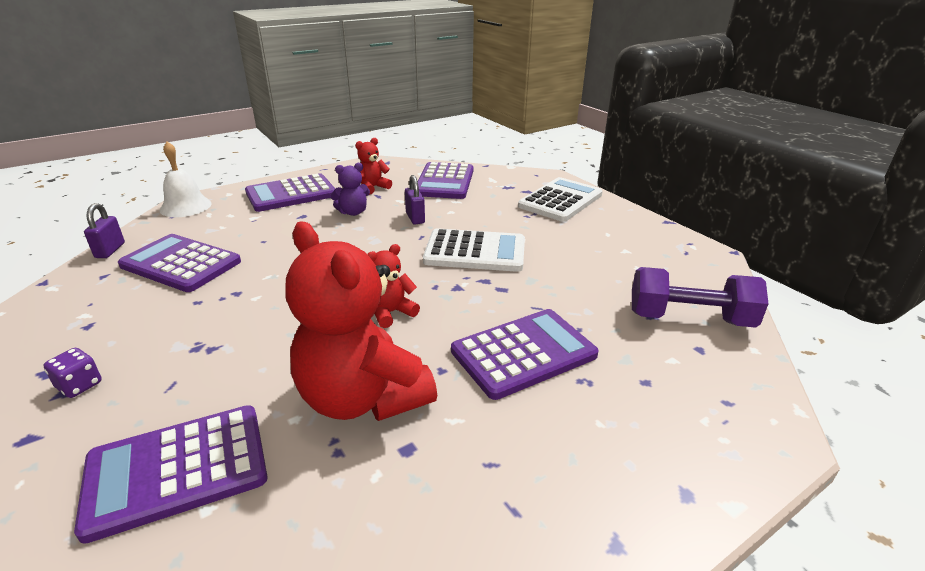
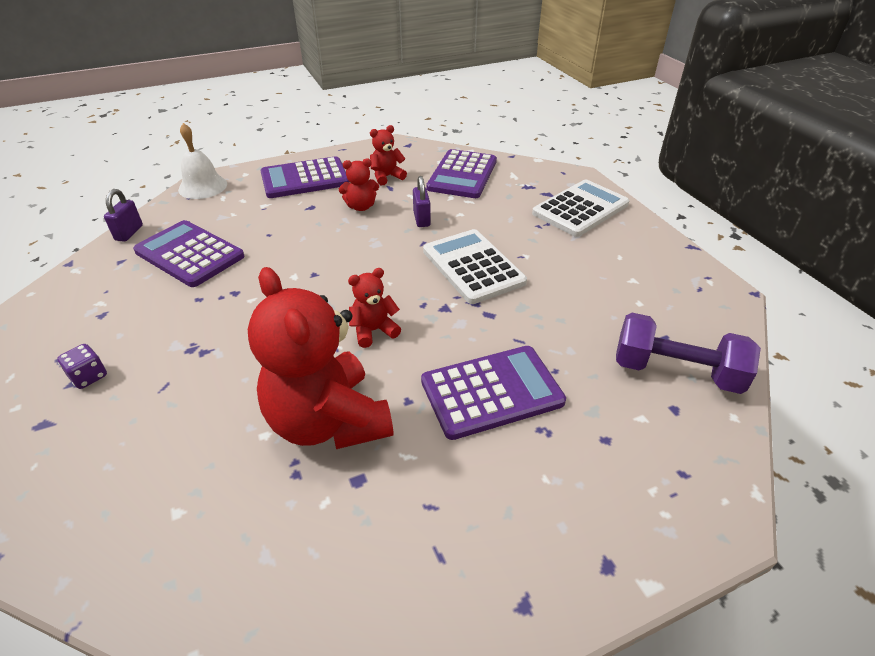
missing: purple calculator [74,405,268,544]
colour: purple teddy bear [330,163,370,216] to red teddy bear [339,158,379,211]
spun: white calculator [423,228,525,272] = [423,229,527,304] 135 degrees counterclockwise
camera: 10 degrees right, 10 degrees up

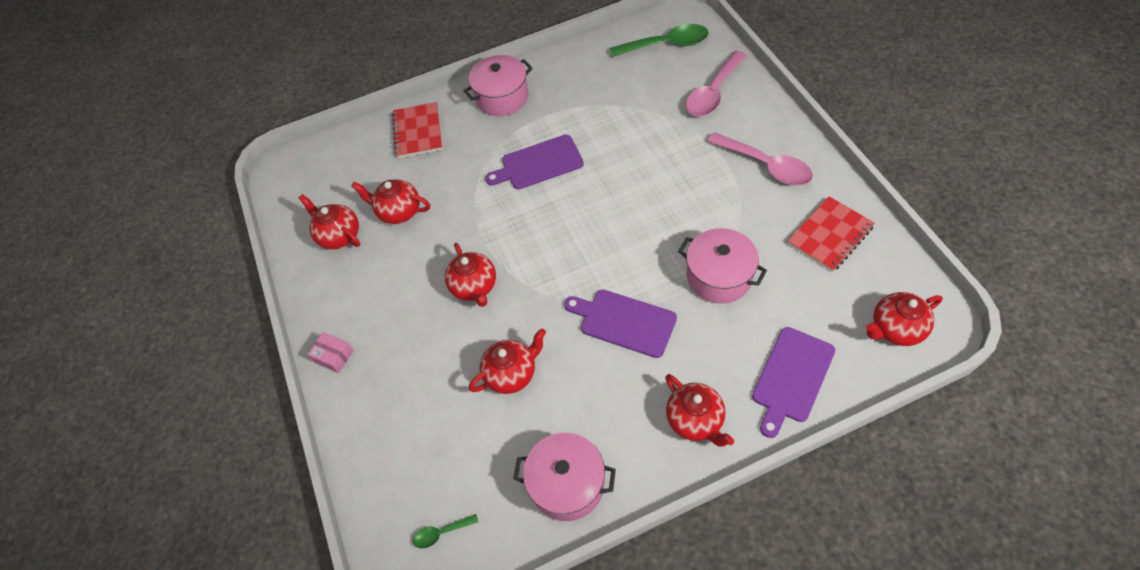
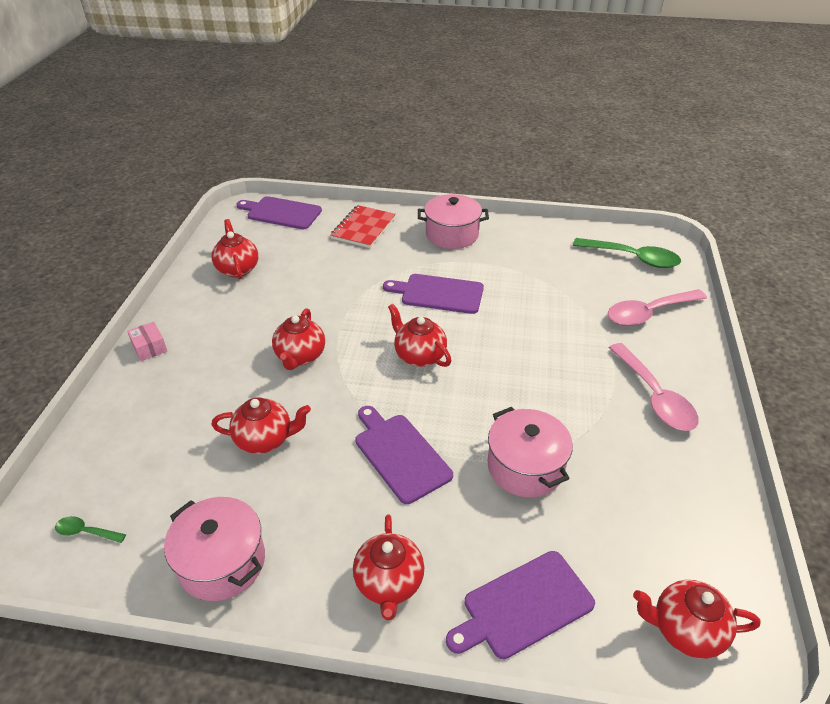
missing: red notebook [788,196,875,272]
appeared: purple cutting board [236,196,322,229]
relocated: red teapot [351,180,430,224] to [388,304,451,367]
camera: 25 degrees right, 15 degrees down

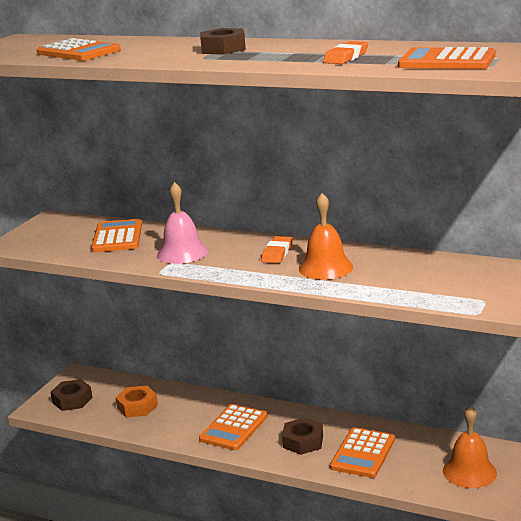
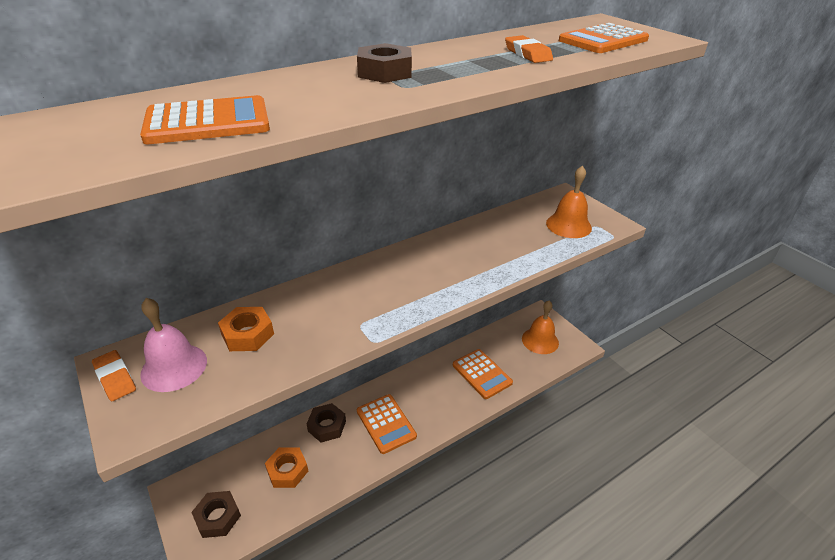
relocated: pink bell [157,182,208,264] to [140,298,207,392]; orange bell [299,193,353,280] to [546,166,592,238]; orange eraser [261,236,293,263] to [92,350,136,401]; brown nut [282,418,323,455] to [307,403,346,443]
exchanged: orange calculator [91,219,142,252] to orange nut [218,307,274,351]
camera: 60 degrees left, 15 degrees up

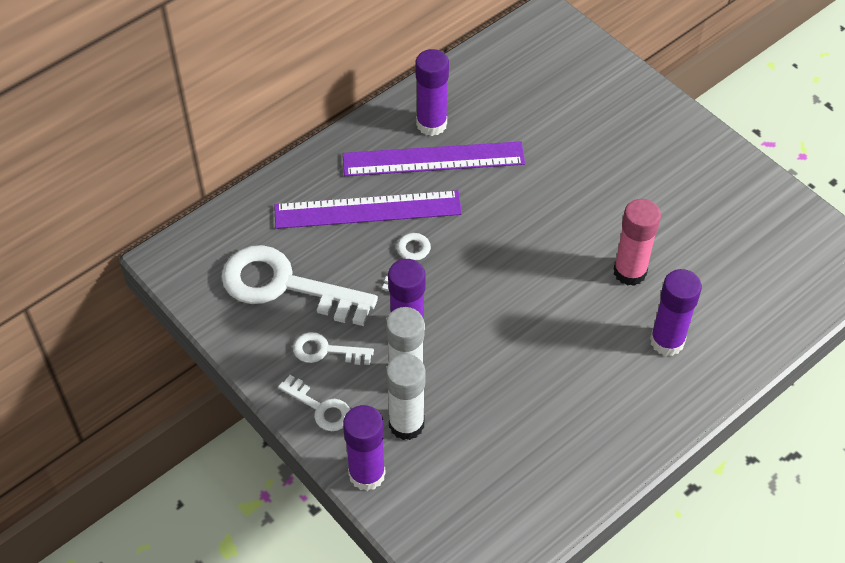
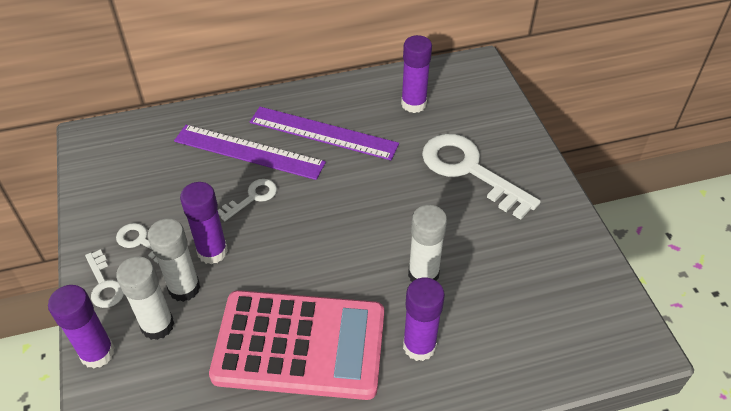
appeared: pink calculator [209,290,384,400]
relocated: purple glue stick [416,49,449,136] to [401,35,432,113]; white key [221,245,378,326] to [422,134,541,220]
colour: pink glue stick [614,199,661,286] to white glue stick [408,205,447,282]
camera: 25 degrees right, 5 degrees down

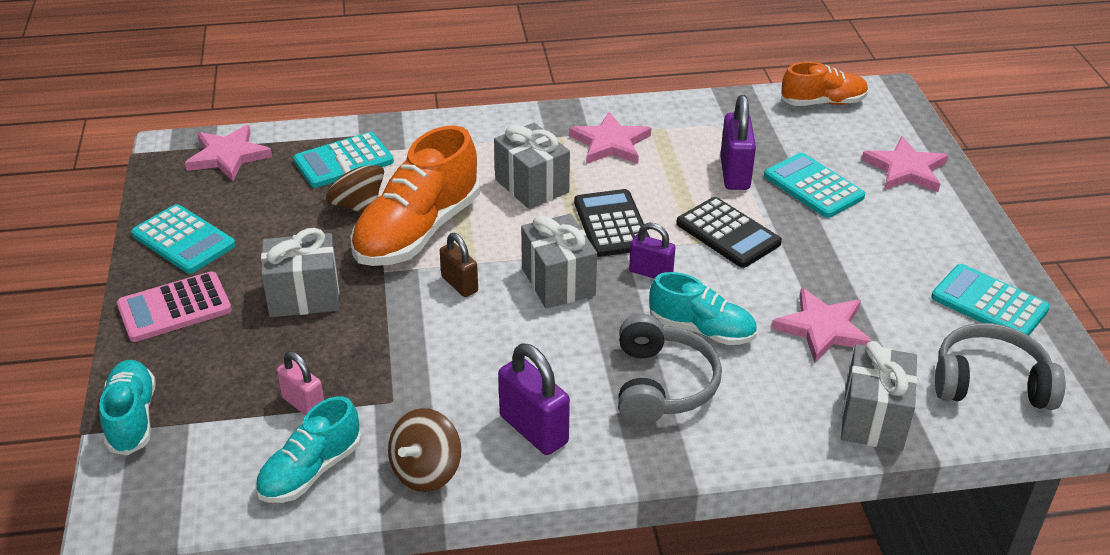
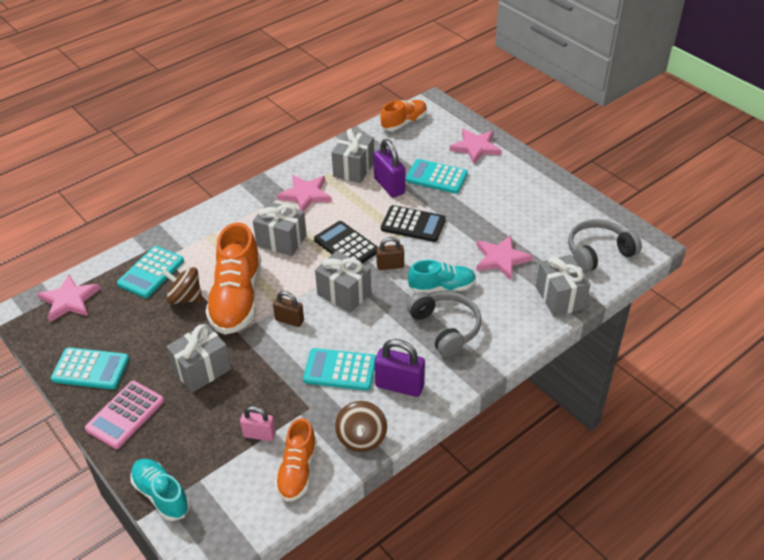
appeared: grey gift [332,128,374,183]
relocated: turquoise calculator [931,264,1050,336] to [303,348,376,391]
colour: purple padlock [629,223,676,279] to brown padlock [376,237,404,270]; turquoise shoe [255,396,362,503] to orange shoe [275,418,317,502]
camera: 30 degrees left, 5 degrees up

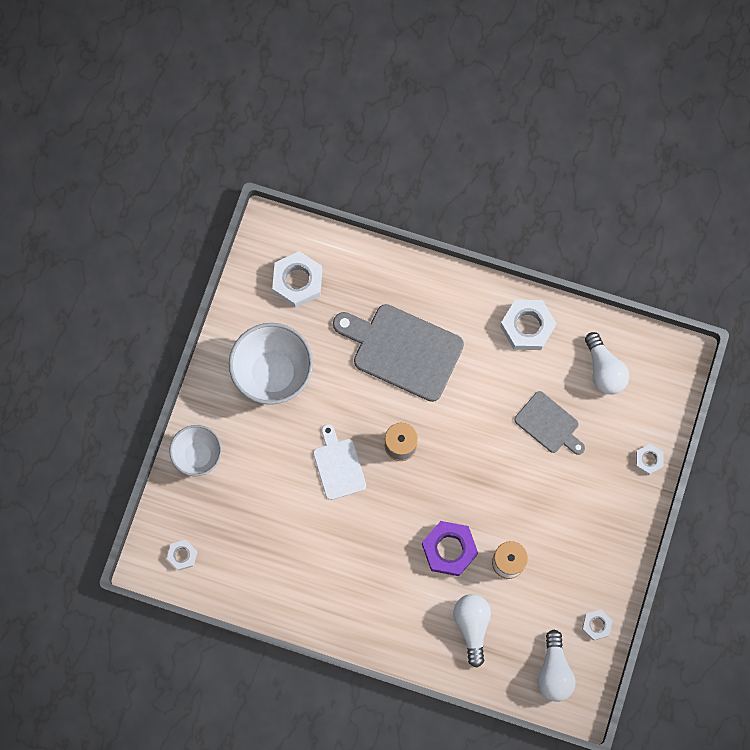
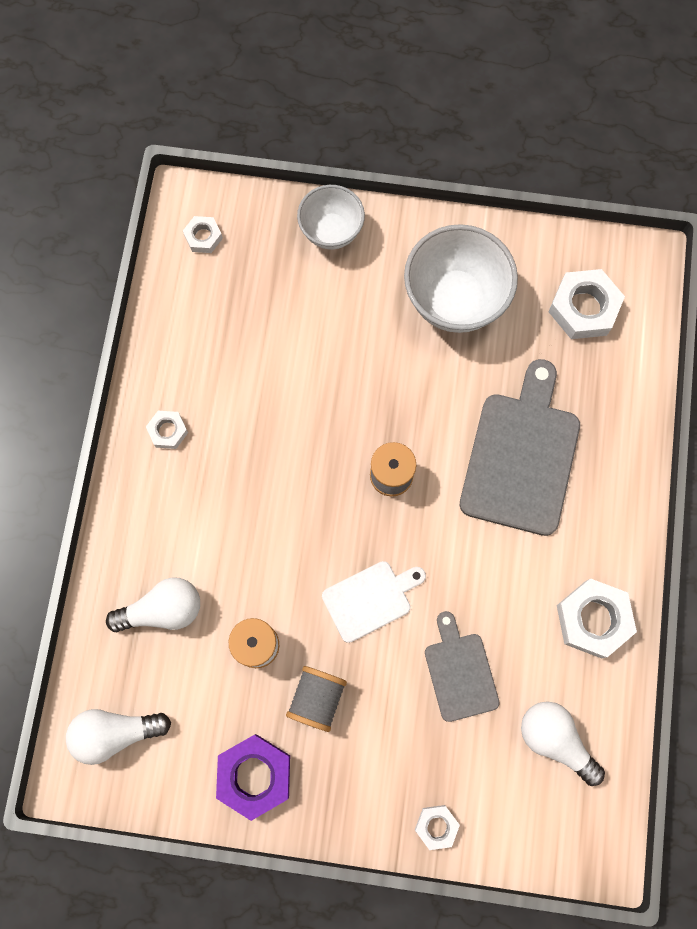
appeared: grey spool [286,666,347,732]
relocated: white cutting board [313,424,366,500] to [322,561,426,643]; purple nut [422,521,478,576] to [216,734,290,821]; white nut [582,610,613,641] to [146,411,188,449]
spun: white light bulb [585,332,629,395] = [521,701,605,786] 75 degrees clockwise; grey cutting board [514,391,585,455] = [425,611,500,722] 135 degrees clockwise
camera: 80 degrees right, 0 degrees up

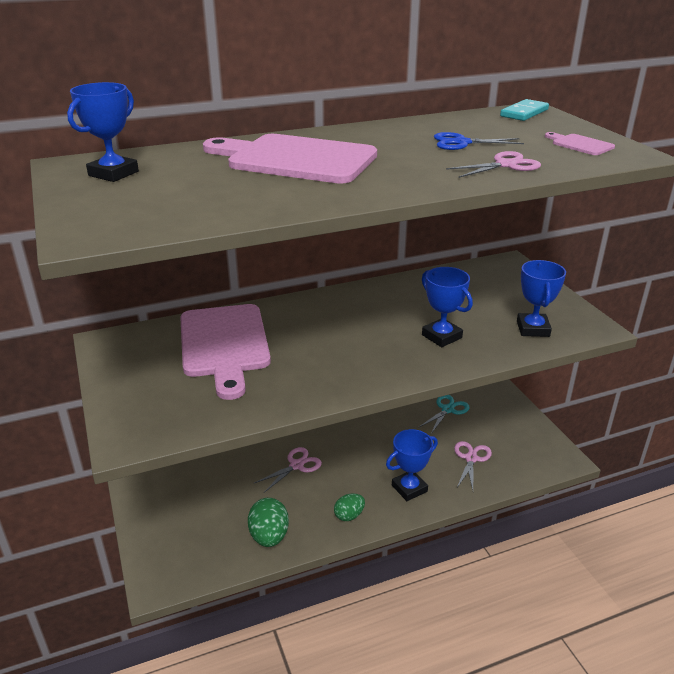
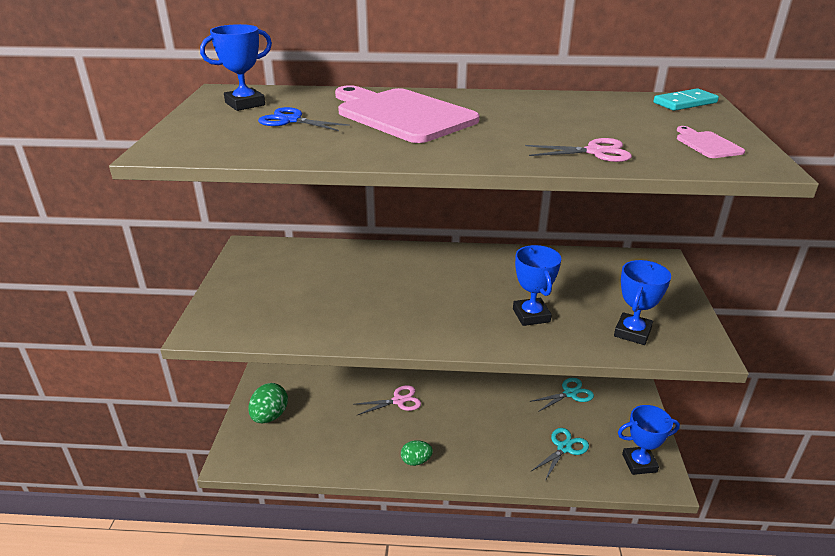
missing: pink cutting board [180,304,271,400]
relocated: blue scissors [434,132,524,150] to [258,107,350,131]; blue trophy [386,429,438,501] to [618,405,680,475]; green egg [248,498,289,547] to [248,383,288,424]
colour: pink scissors [454,441,492,490] to turquoise scissors [531,428,589,481]
camera: 25 degrees right, 0 degrees up

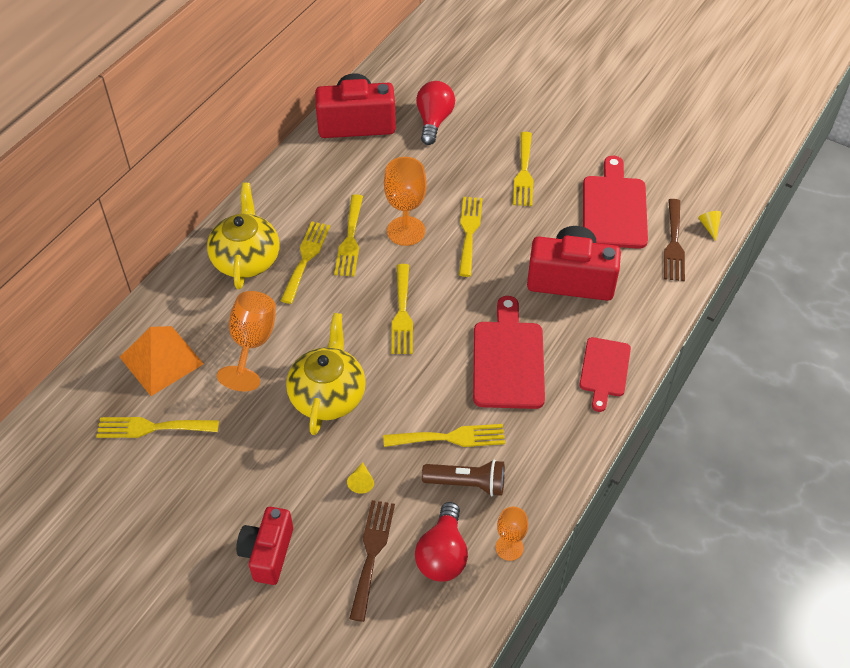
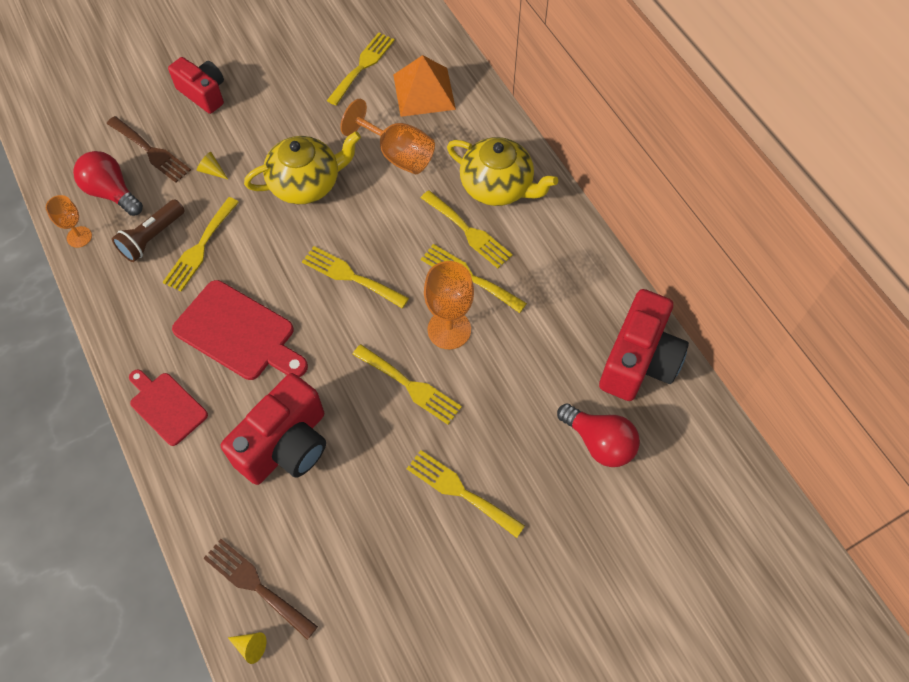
missing: red cutting board [583,156,648,249]
spun: yellow teapot [286,313,366,435] = [244,131,361,204] 60 degrees counterclockwise
camera: 120 degrees right, 10 degrees up

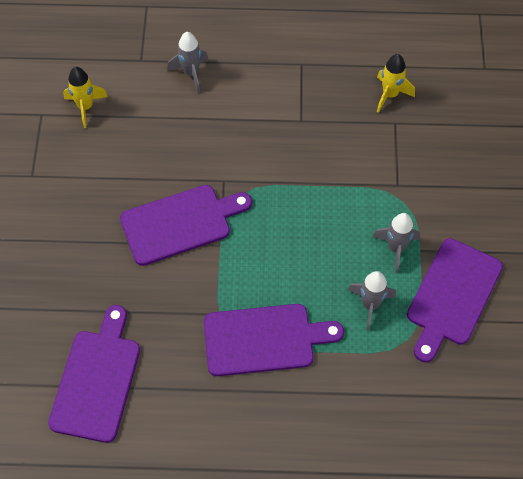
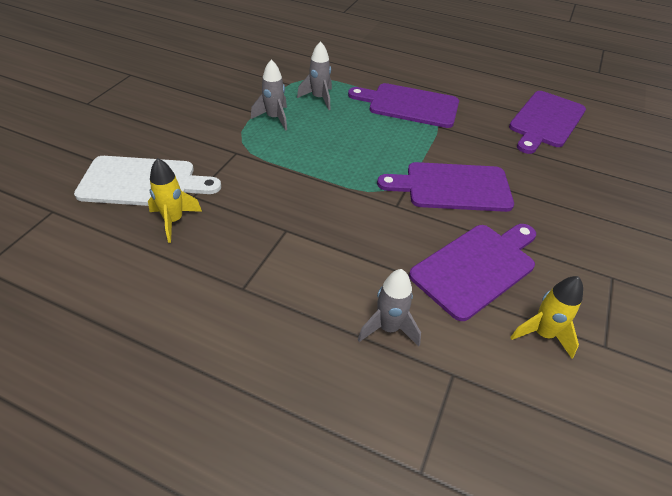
appeared: white cutting board [74,156,221,206]
relocated: purple cutting board [407,238,503,362] to [409,224,536,321]
camera: 160 degrees left, 15 degrees down

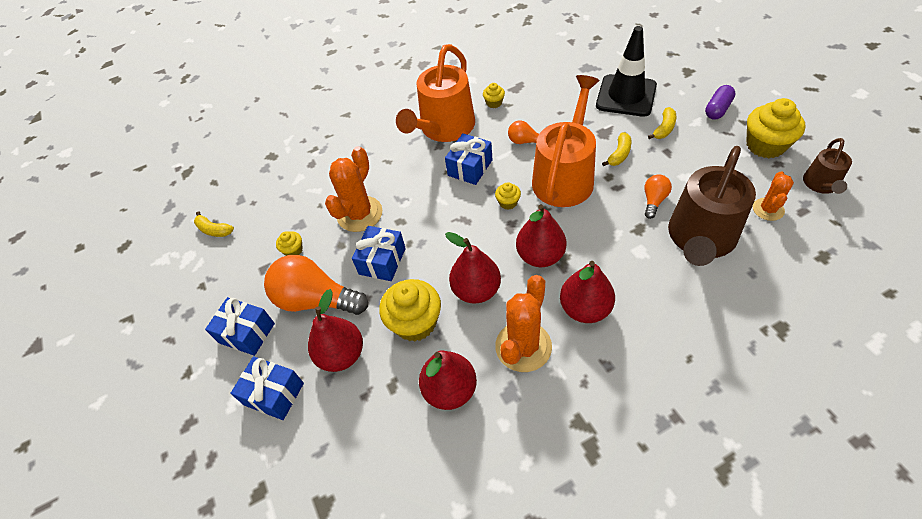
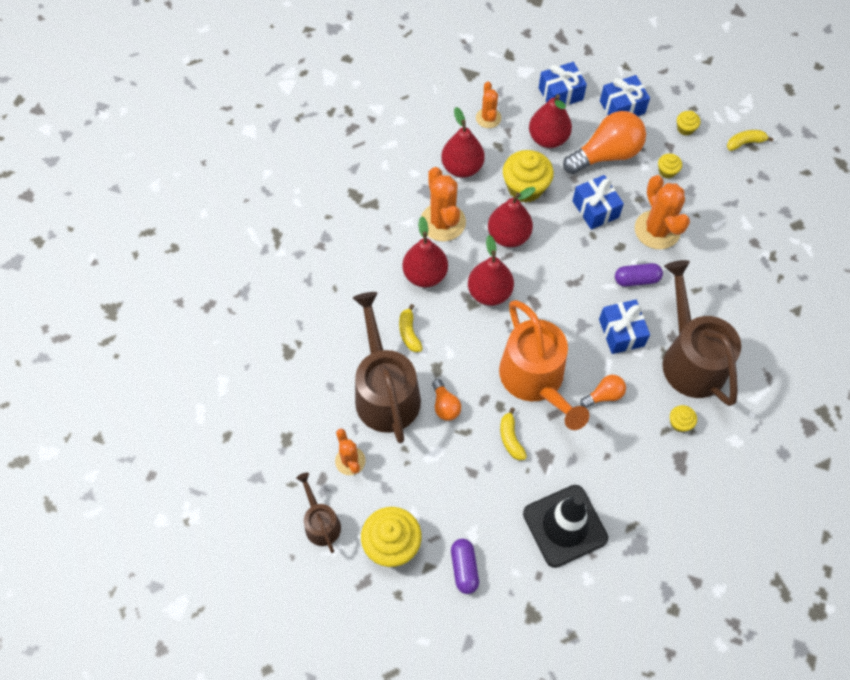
appeared: orange cactus [476,81,501,128]; purple capsule [615,263,663,287]
relocated: yellow banana [648,107,676,139] to [399,304,423,352]; yellow cupcake [495,182,521,210] to [677,111,700,136]
colour: orange watering can [396,44,475,142] to brown watering can [663,260,741,406]
camera: 130 degrees right, 10 degrees up

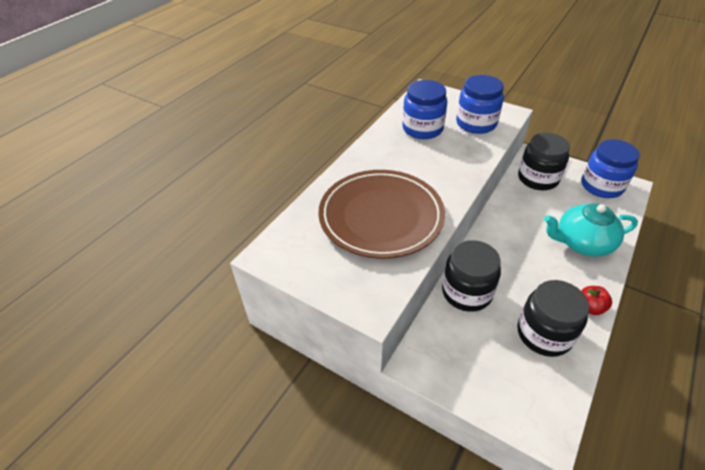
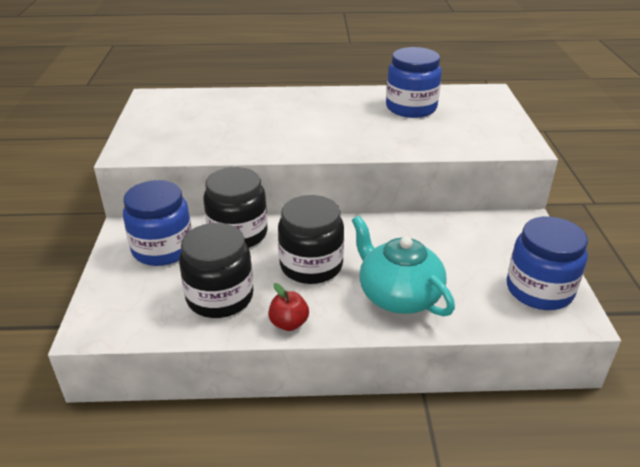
missing: brown plate [318,170,445,259]
relocated: blue jar [456,75,504,134] to [123,180,192,266]; black jar [518,133,570,190] to [278,195,344,284]
camera: 55 degrees right, 10 degrees down

